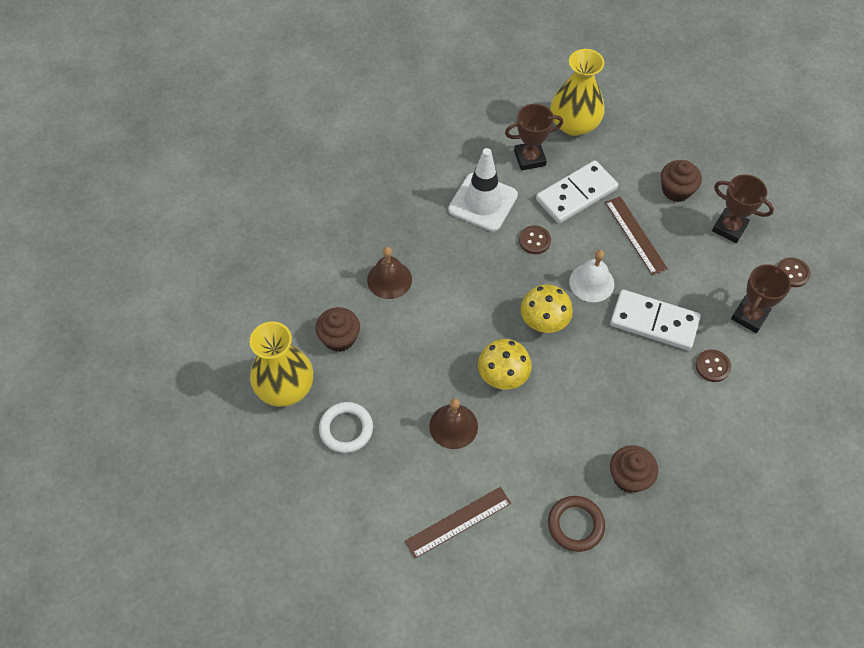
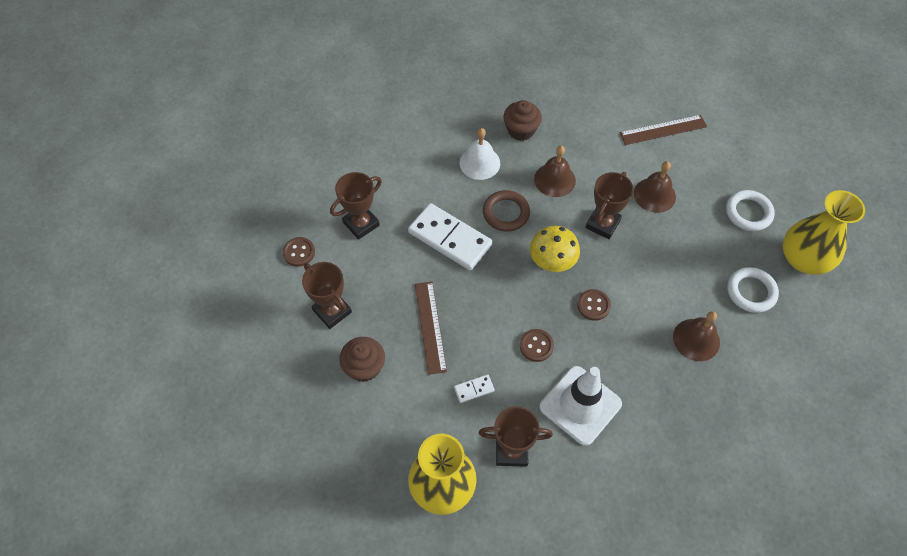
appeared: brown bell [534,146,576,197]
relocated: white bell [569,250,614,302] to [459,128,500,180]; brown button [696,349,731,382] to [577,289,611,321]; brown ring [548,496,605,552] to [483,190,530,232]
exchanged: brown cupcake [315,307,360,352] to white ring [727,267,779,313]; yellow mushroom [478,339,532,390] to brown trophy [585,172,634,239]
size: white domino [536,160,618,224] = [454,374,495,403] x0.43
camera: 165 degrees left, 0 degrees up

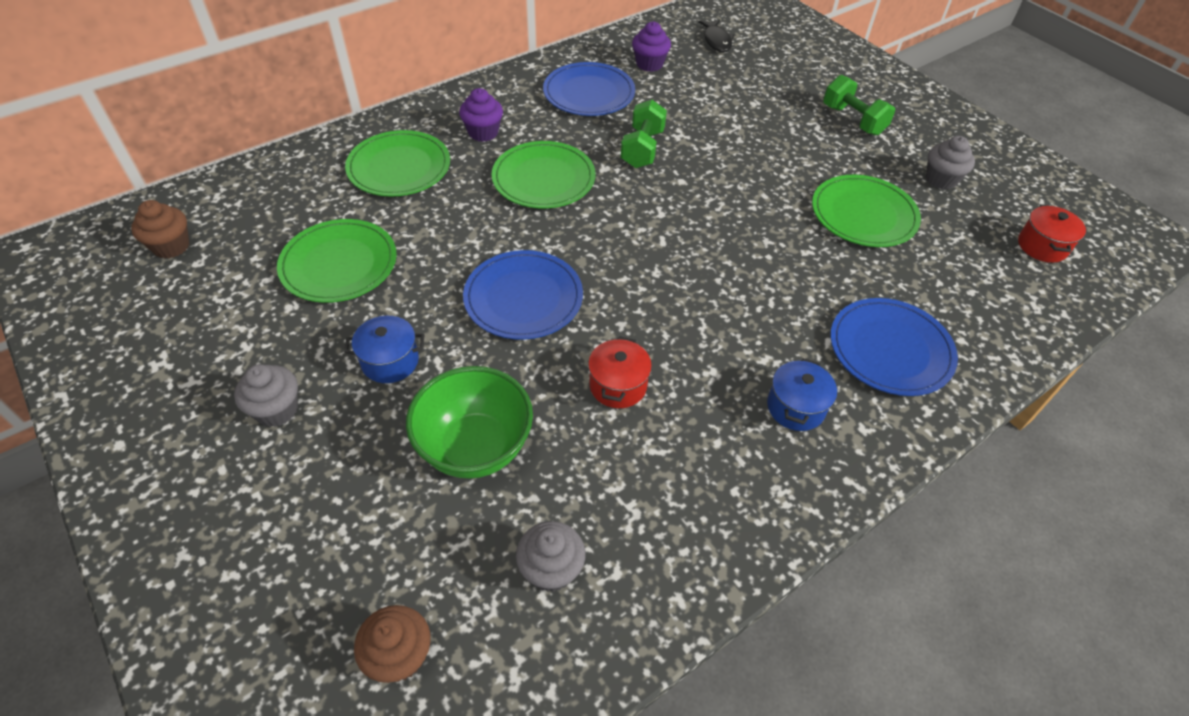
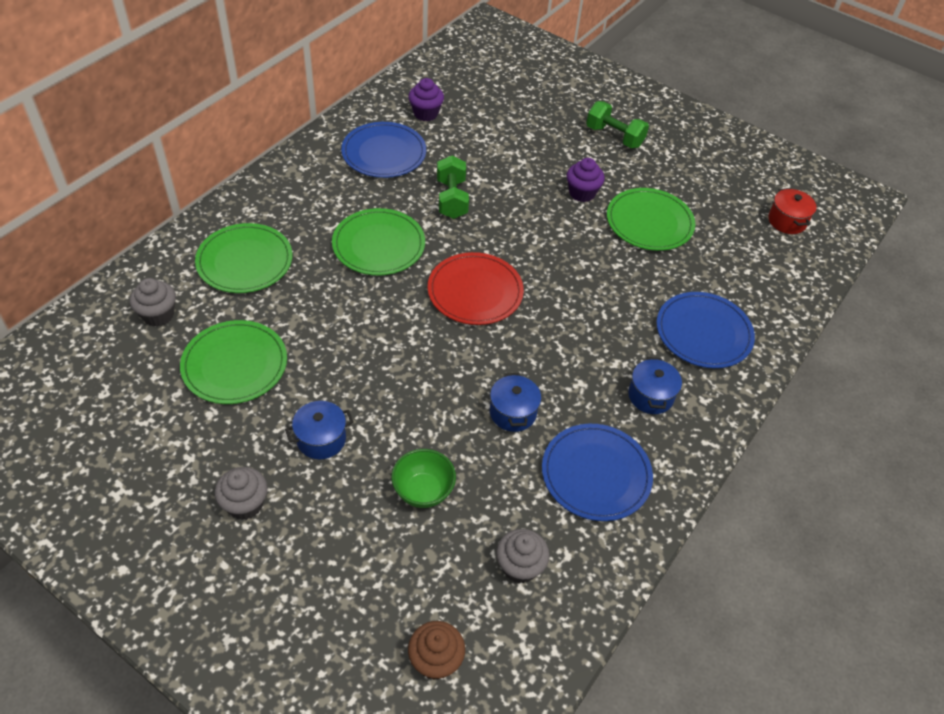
missing: black fish [698,19,735,52]; brown cupcake [131,200,189,259]
appeared: red plate [428,252,524,325]
relocated: purple cupcake [459,88,503,142] to [567,158,605,202]; grey cupcake [926,136,975,190] to [130,278,176,326]; blue plate [463,250,583,340] to [542,424,653,521]
colour: red pot [588,336,652,408] to blue pot [490,373,541,432]
size: green bowl [406,366,533,479] = [391,449,456,508] x0.64
camera: 20 degrees left, 0 degrees up

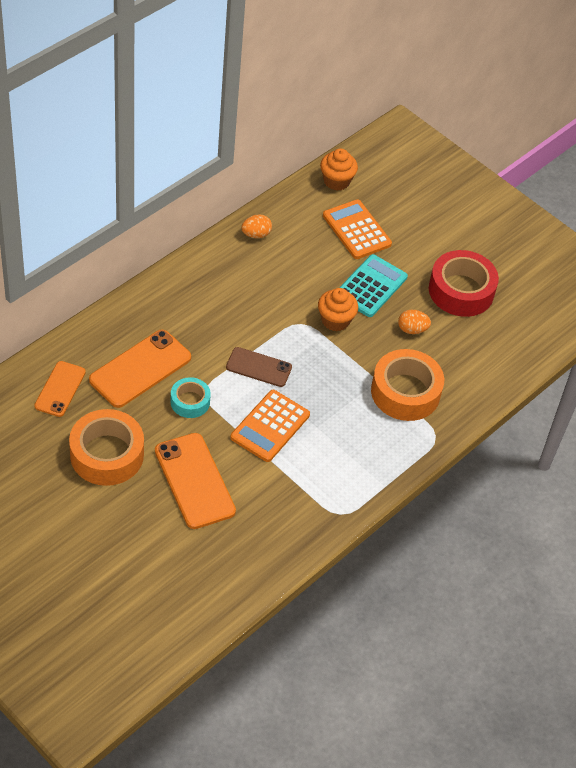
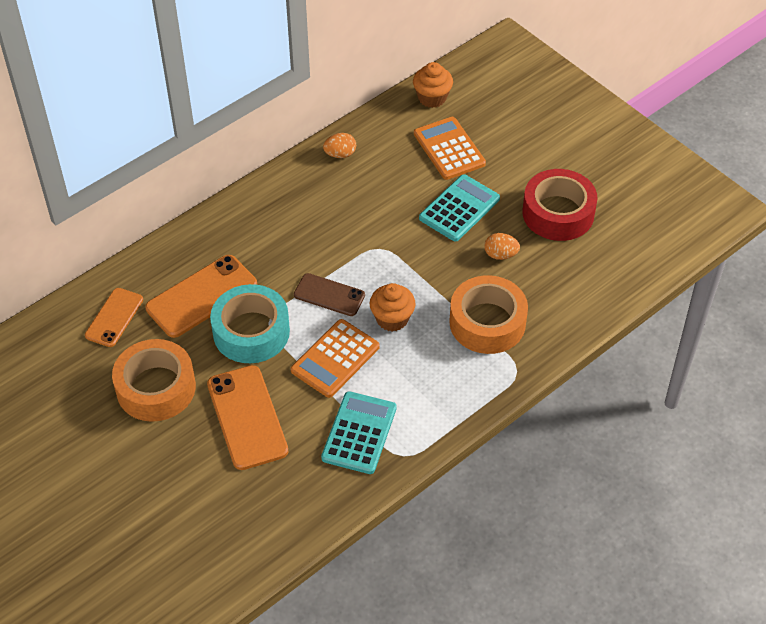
appeared: turquoise calculator [321,391,397,474]
relocated: orange cupcake [318,288,358,331] to [370,283,416,332]
size: turquoise tape [170,377,211,418] = [210,284,290,363] x1.80
camera: 10 degrees right, 0 degrees up

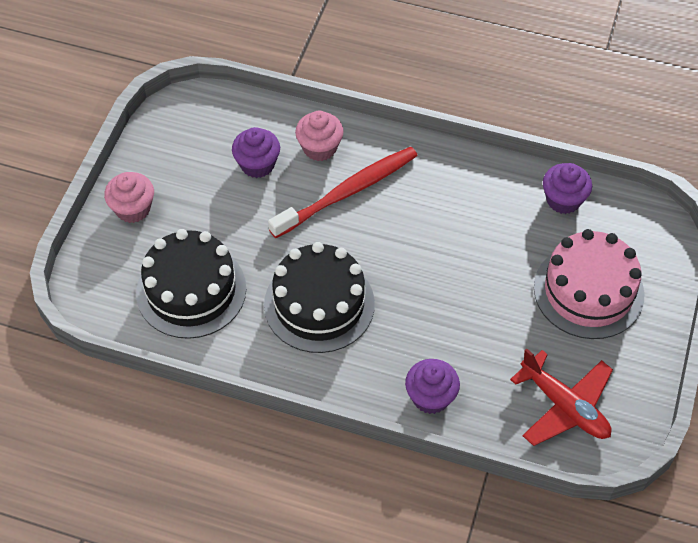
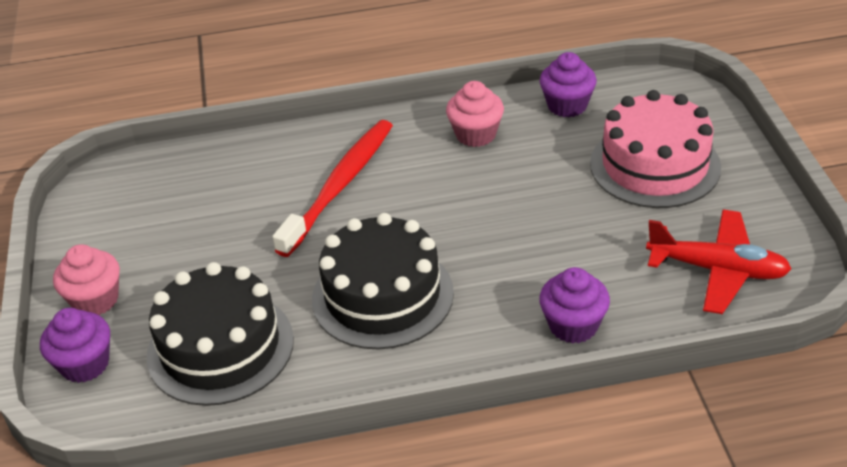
relocated: pink cupcake [295,111,344,161] to [446,81,504,147]; purple cupcake [232,127,280,178] to [40,308,110,383]
camera: 25 degrees left, 15 degrees down

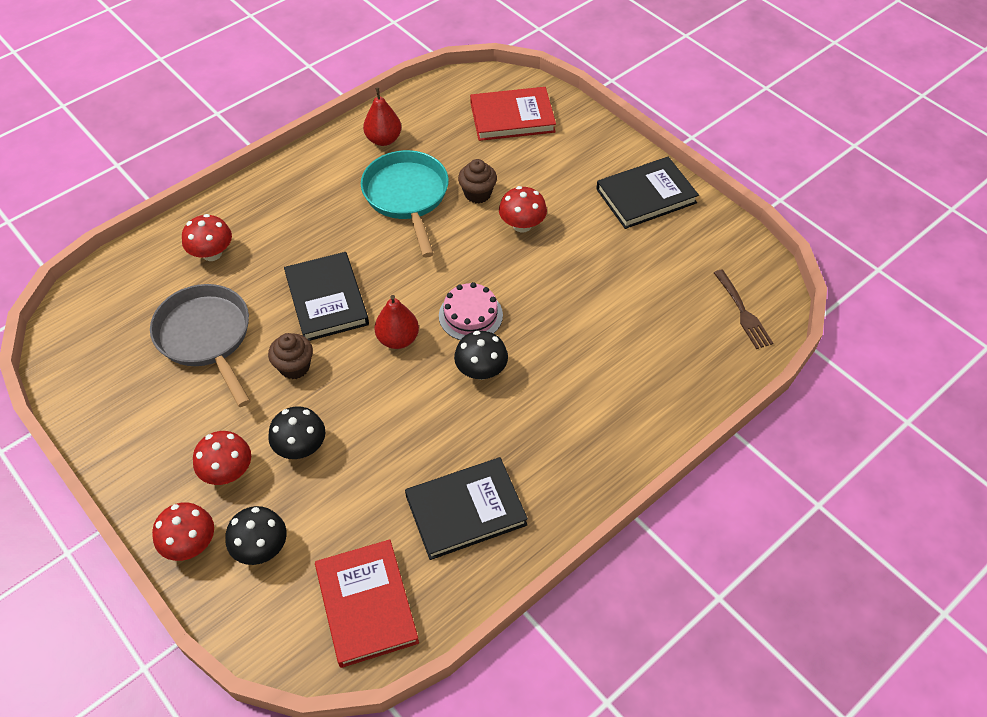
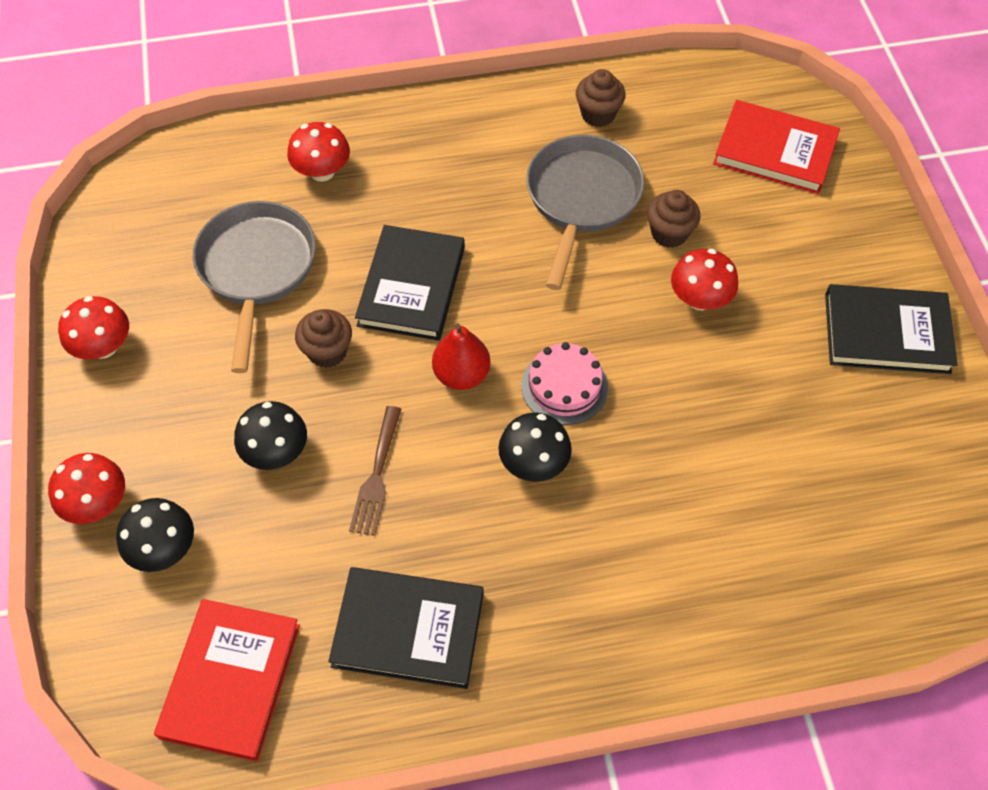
relocated: brown fork [714,269,773,349] to [349,406,401,536]; red mushroom [193,431,251,485] to [58,296,129,360]
exchanged: red pear [363,87,401,146] to brown cupcake [576,69,626,127]
colour: turquoise pan [361,150,449,258] to grey pan [526,135,644,290]
camera: 30 degrees right, 5 degrees up

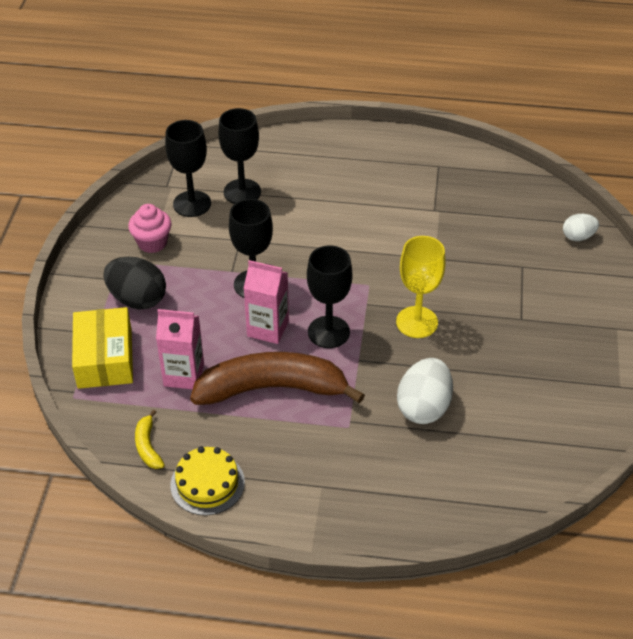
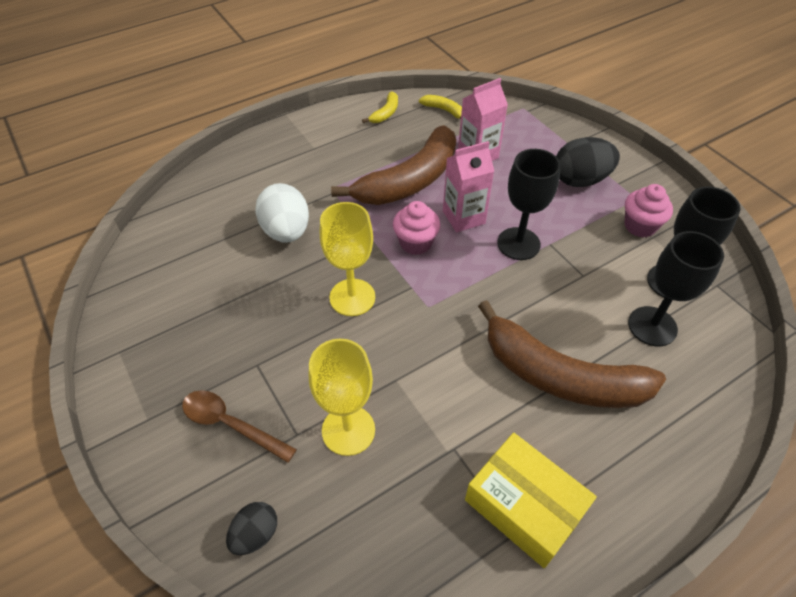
appeared: brown banana [478,300,666,408]; yellow goblet [309,339,375,456]; brown spoon [182,390,297,463]
relocated: yellow box [72,307,133,389] to [465,433,597,568]
exchanged: black goblet [307,245,352,348] to pink cupcake [393,201,440,255]; yellow cake [170,446,245,515] to yellow banana [362,92,398,123]
colour: white egg [563,214,599,241] to black egg [226,502,277,555]
camera: 140 degrees right, 5 degrees up

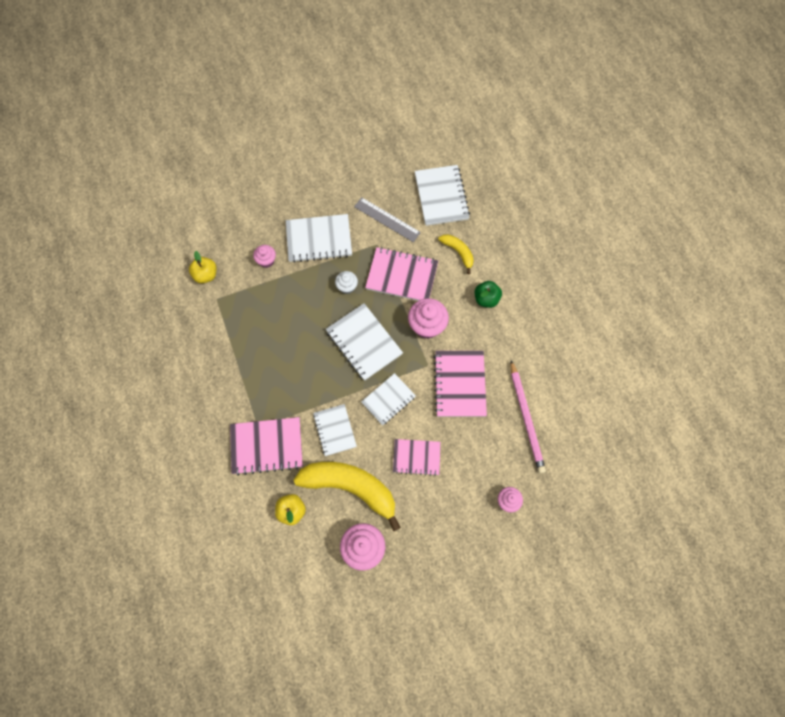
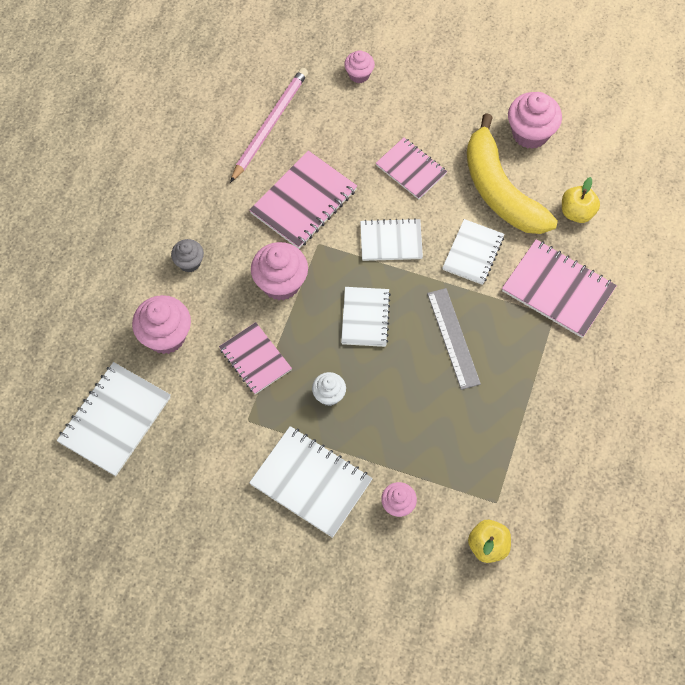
relocated: grey ruler [354,197,421,242] to [427,288,481,390]
exchanged: yellow banana [438,234,474,274] to pink cupcake [132,295,191,354]; green apple [475,281,502,308] to grey cupcake [171,239,204,273]
size: pink notebook [365,247,438,301] = [219,322,292,394] x0.66; white notebook [326,303,403,381] = [341,287,391,347] x0.66
camera: 140 degrees left, 5 degrees down

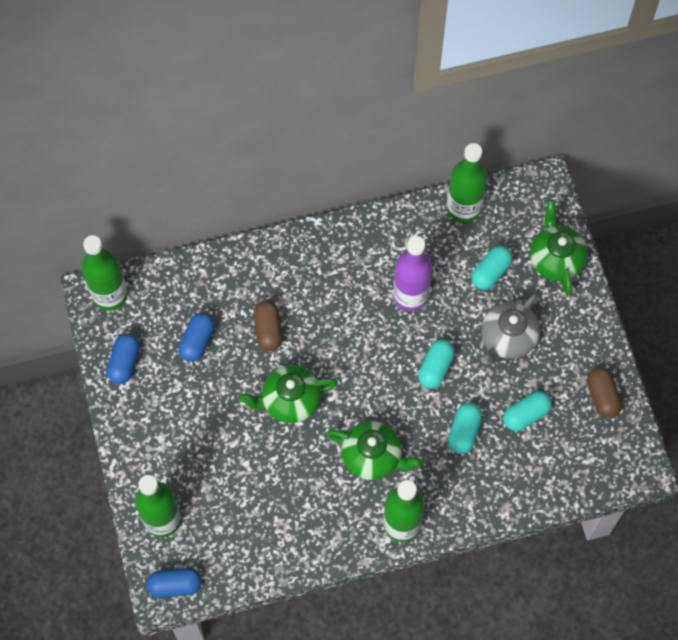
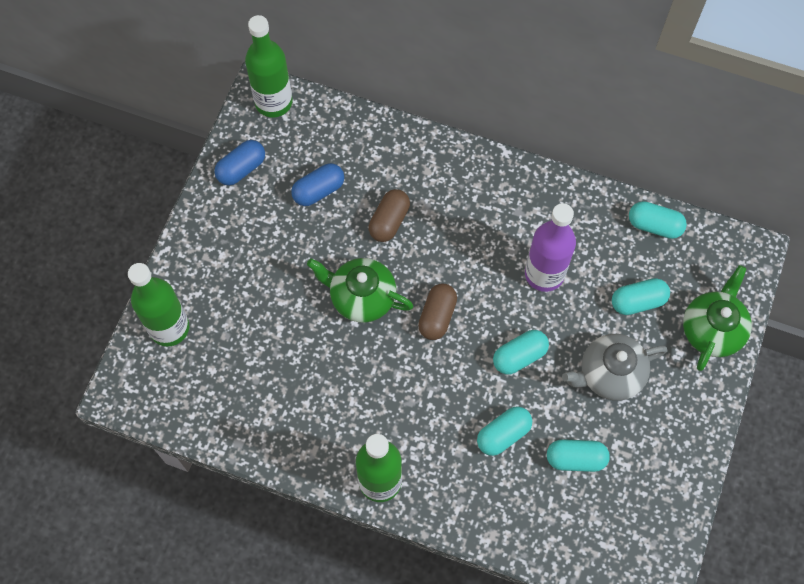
missing: green teapot [327,421,422,480]; blue capsule [146,568,202,598]
relocated: brown capsule [587,367,622,418] to [418,284,457,340]
exchanged: green bottle [447,143,487,223] to turquoise capsule [629,201,687,239]
camera: 35 degrees right, 0 degrees up

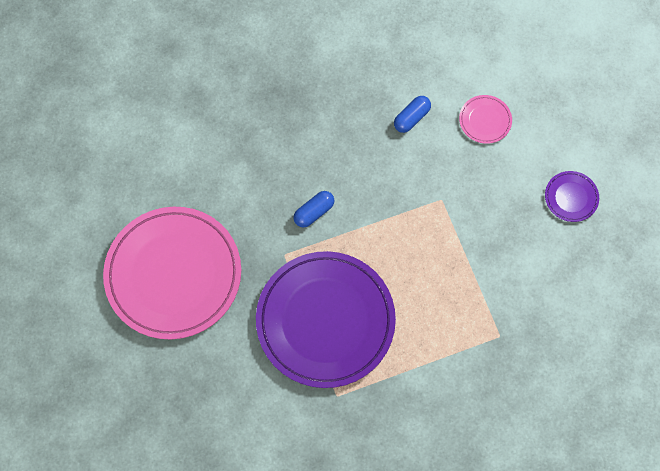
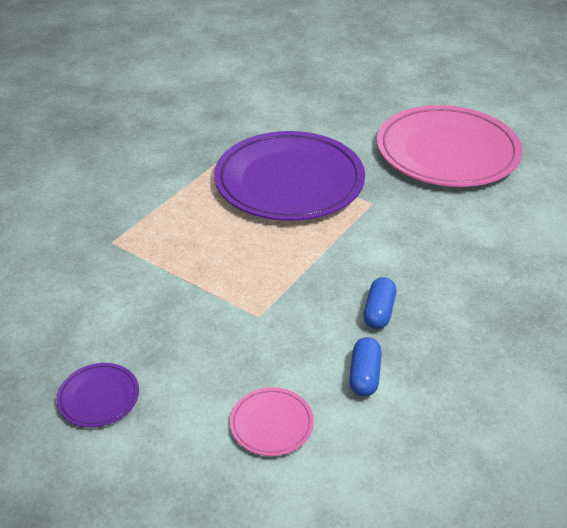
relocated: blue capsule [293,191,334,227] to [363,277,396,329]
camera: 145 degrees right, 30 degrees down

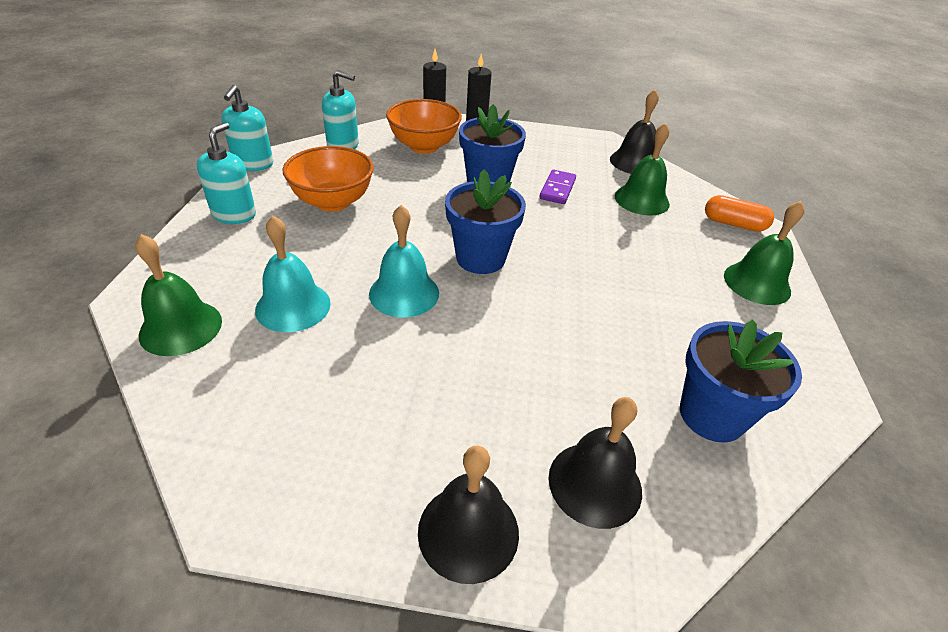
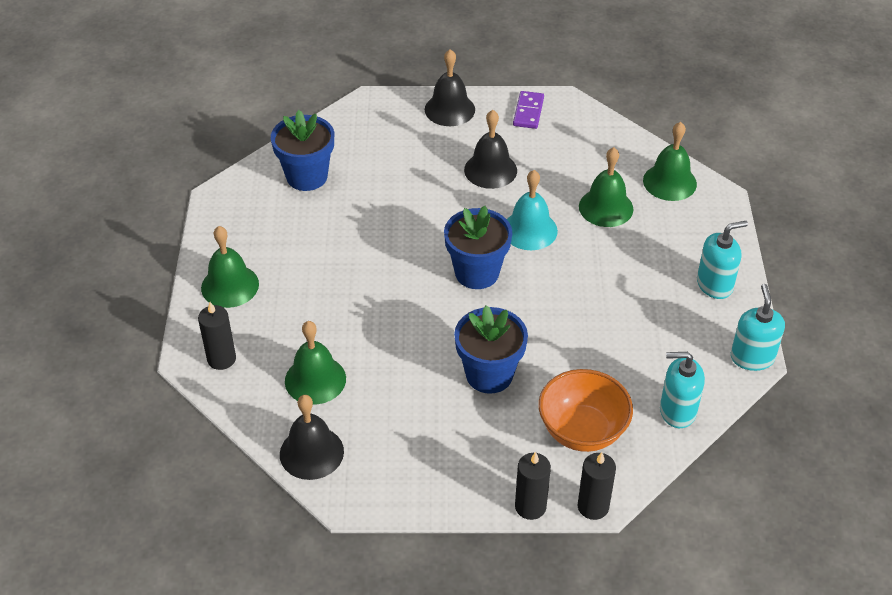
missing: orange bowl [283,146,374,212]
relocated: purple domino [539,169,576,204] to [513,91,544,129]; black bell [549,397,642,529] to [464,110,517,189]
exchanged: orange capsule [705,195,774,232] to black candle [198,302,236,370]
colour: turquoise bell [255,216,331,332] to green bell [579,147,633,227]
spun: turquoise soap dispenser [197,122,256,224] = [697,221,748,299] 120 degrees counterclockwise
camera: 175 degrees right, 5 degrees up

